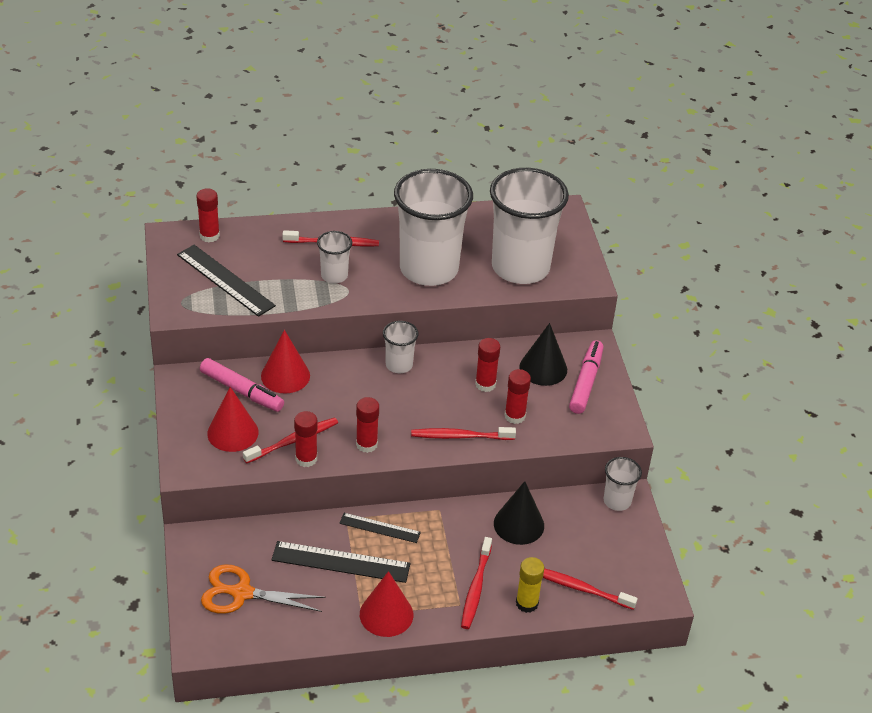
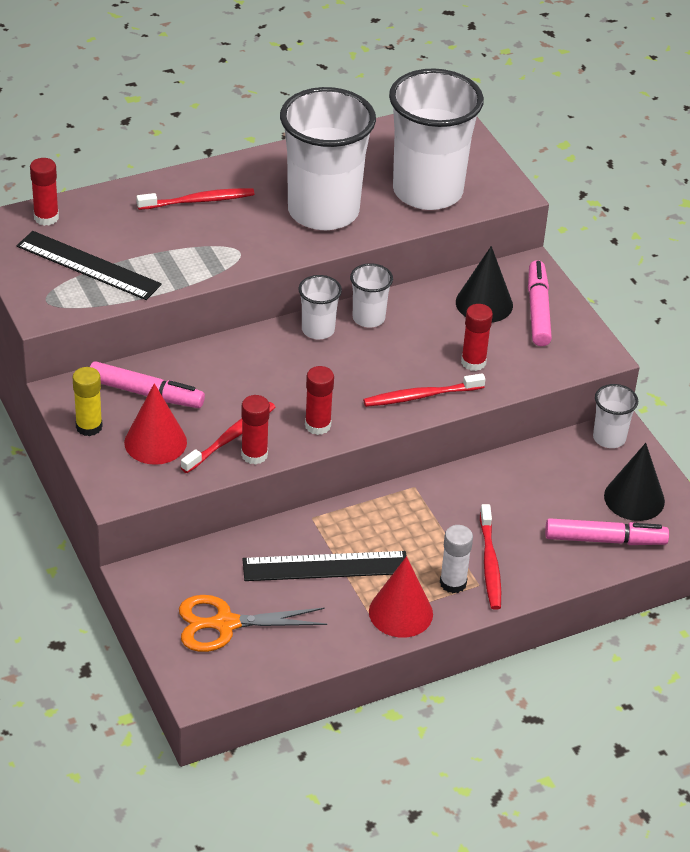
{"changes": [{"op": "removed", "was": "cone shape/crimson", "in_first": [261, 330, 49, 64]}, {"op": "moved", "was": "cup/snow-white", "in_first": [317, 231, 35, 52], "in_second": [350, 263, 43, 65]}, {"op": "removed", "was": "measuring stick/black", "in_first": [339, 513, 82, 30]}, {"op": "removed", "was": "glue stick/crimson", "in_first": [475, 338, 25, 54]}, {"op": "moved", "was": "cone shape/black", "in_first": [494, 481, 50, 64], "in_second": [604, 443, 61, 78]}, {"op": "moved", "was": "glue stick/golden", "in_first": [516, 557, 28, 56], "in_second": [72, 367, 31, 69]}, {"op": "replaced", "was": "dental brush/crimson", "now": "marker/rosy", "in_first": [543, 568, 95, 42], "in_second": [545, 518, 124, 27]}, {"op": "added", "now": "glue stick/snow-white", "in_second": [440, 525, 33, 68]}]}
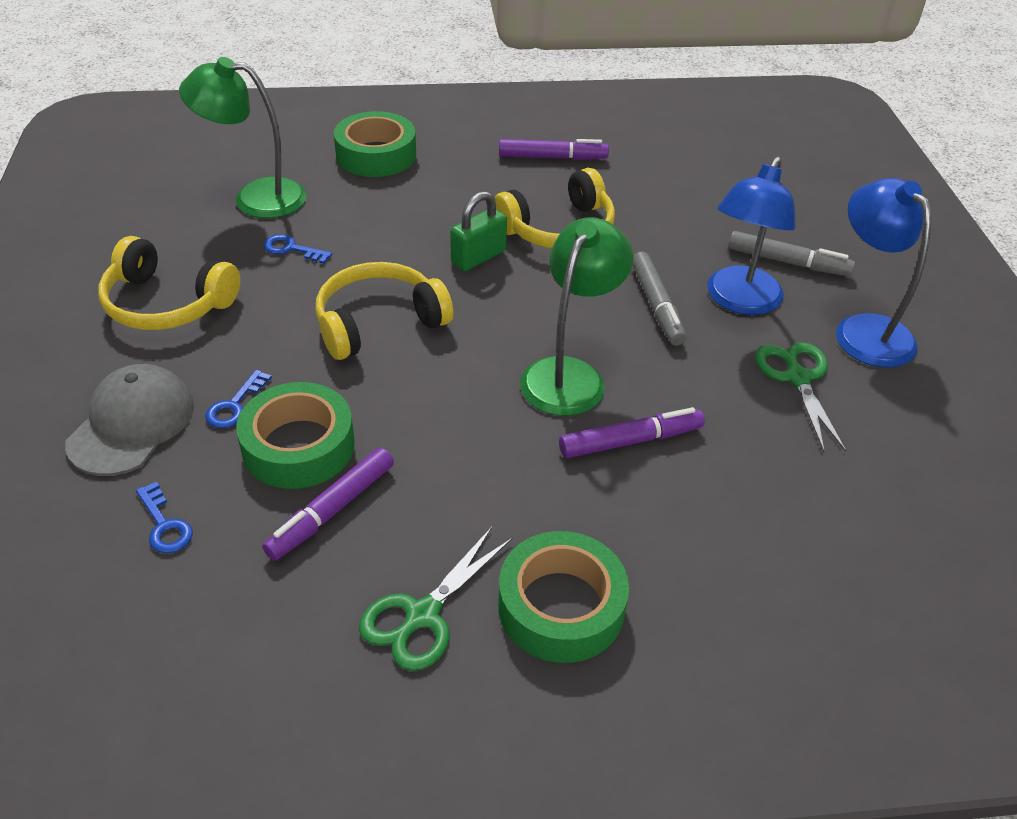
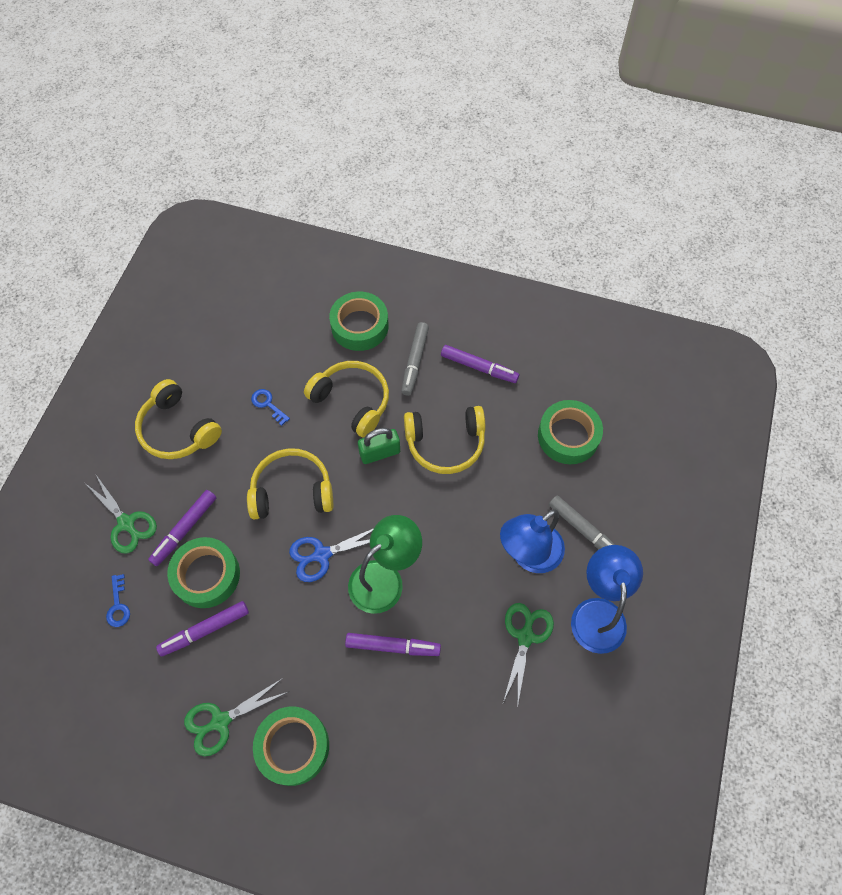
{"changes": [{"op": "replaced", "was": "peaked cap/grey", "now": "scissors/leaf-green", "in_first": [65, 364, 129, 112], "in_second": [85, 475, 72, 79]}, {"op": "removed", "was": "reading lamp/leaf-green", "in_first": [179, 57, 128, 161]}, {"op": "replaced", "was": "latchkey/royal blue", "now": "marker/royal purple", "in_first": [205, 370, 67, 58], "in_second": [148, 490, 68, 76]}, {"op": "moved", "was": "marker/grey", "in_first": [632, 252, 55, 94], "in_second": [401, 322, 28, 74]}, {"op": "added", "now": "scissors/royal blue", "in_second": [289, 528, 85, 54]}, {"op": "added", "now": "headphones/golden", "in_second": [304, 361, 85, 77]}, {"op": "added", "now": "roll of tape/leaf-green", "in_second": [538, 400, 65, 64]}]}
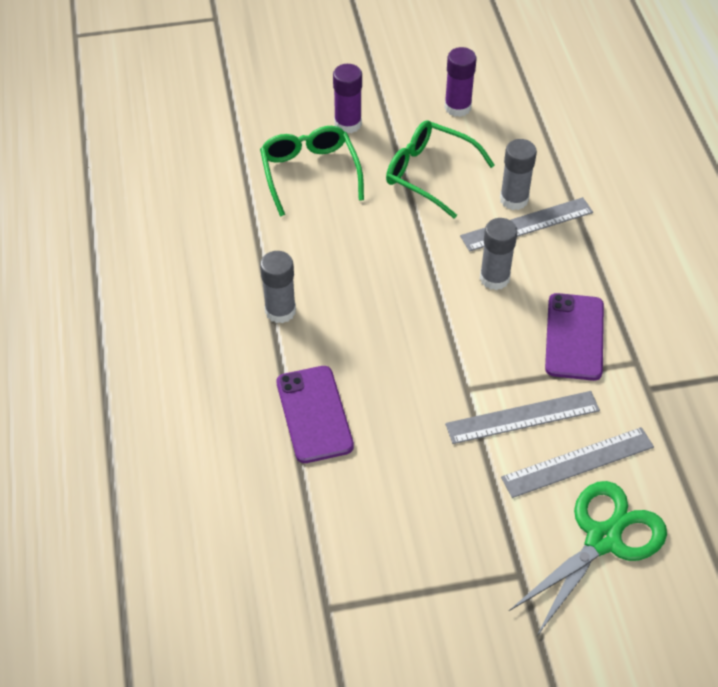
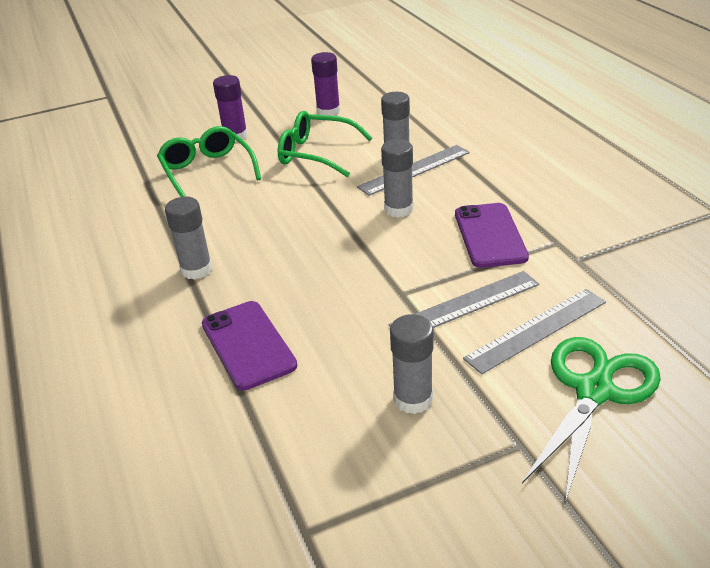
{"changes": [{"op": "added", "now": "glue stick/grey", "in_second": [390, 314, 44, 100]}]}
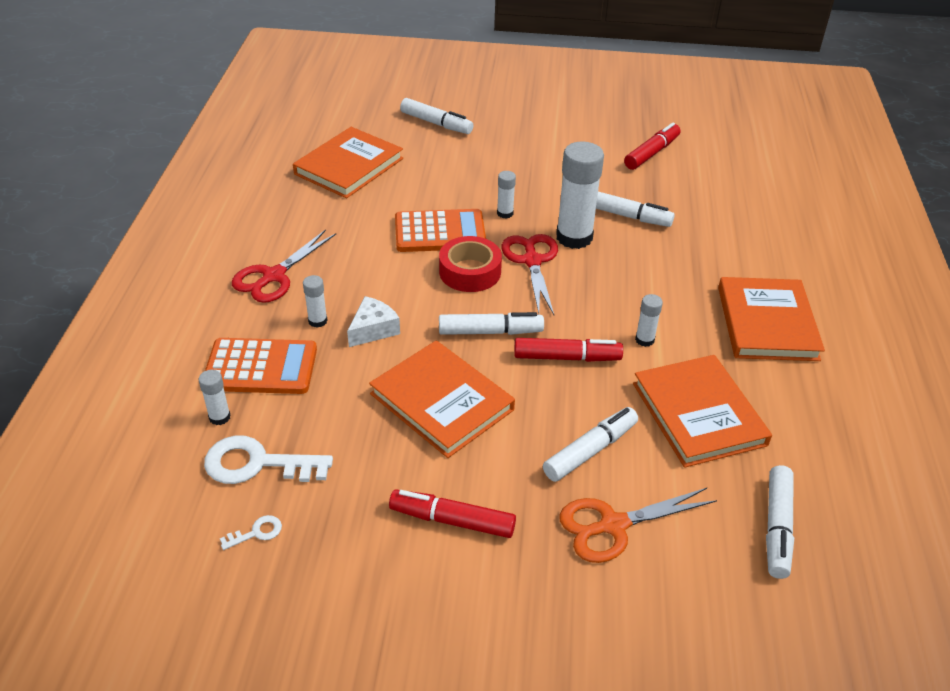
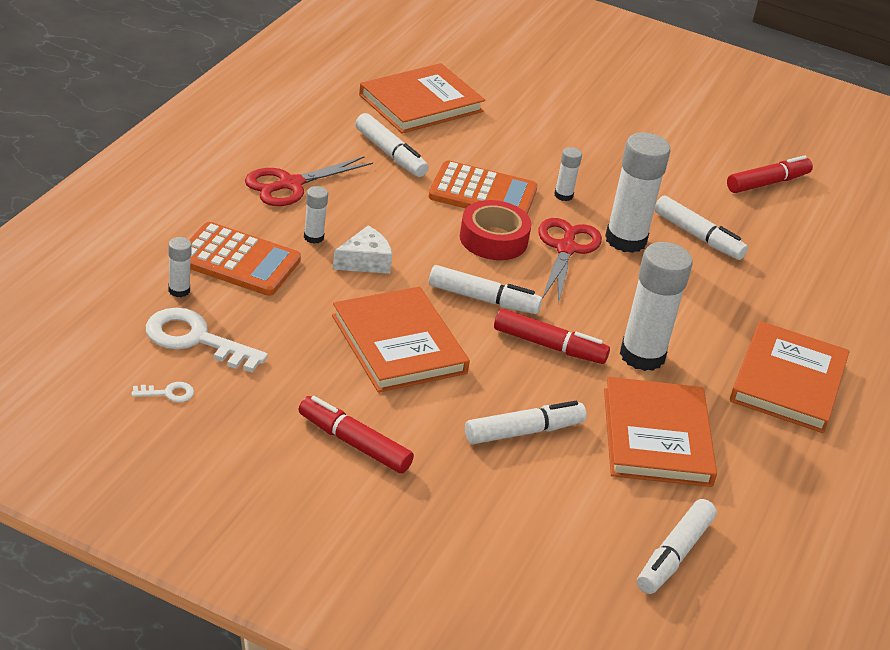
{"changes": [{"op": "moved", "was": "marker/snow-white", "in_first": [400, 98, 73, 36], "in_second": [355, 113, 74, 64]}, {"op": "removed", "was": "scissors/orange-coloured", "in_first": [559, 488, 158, 75]}, {"op": "resized", "was": "glue stick/snow-white", "in_first": [635, 294, 28, 53], "in_second": [620, 242, 73, 129], "ratio": 2.14}]}
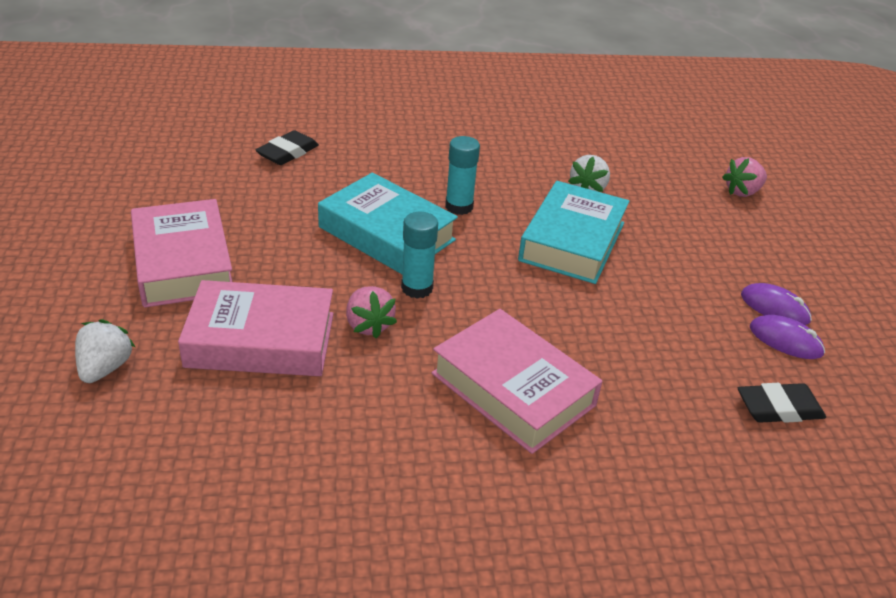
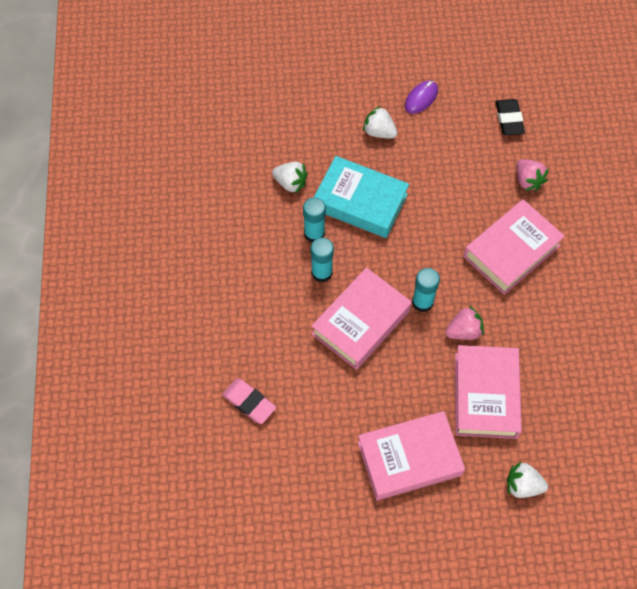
{"changes": [{"op": "recoloured", "was": "pencil eraser/black", "now": "pencil eraser/rosy", "in_first": [255, 130, 64, 35], "in_second": [222, 378, 54, 46]}, {"op": "recoloured", "was": "book/turquoise", "now": "book/rosy", "in_first": [318, 173, 140, 102], "in_second": [312, 267, 100, 103]}, {"op": "moved", "was": "strawberry/rosy", "in_first": [722, 157, 45, 40], "in_second": [516, 159, 33, 32]}, {"op": "removed", "was": "PC mouse/royal purple", "in_first": [750, 315, 75, 44]}, {"op": "added", "now": "glue stick/turquoise", "in_second": [303, 197, 23, 45]}, {"op": "added", "now": "strawberry/snow-white", "in_second": [363, 106, 34, 32]}]}
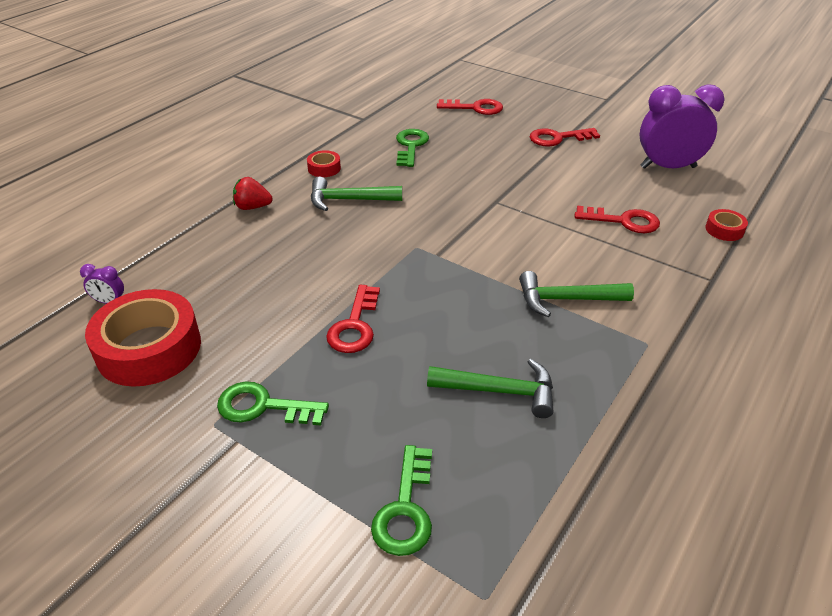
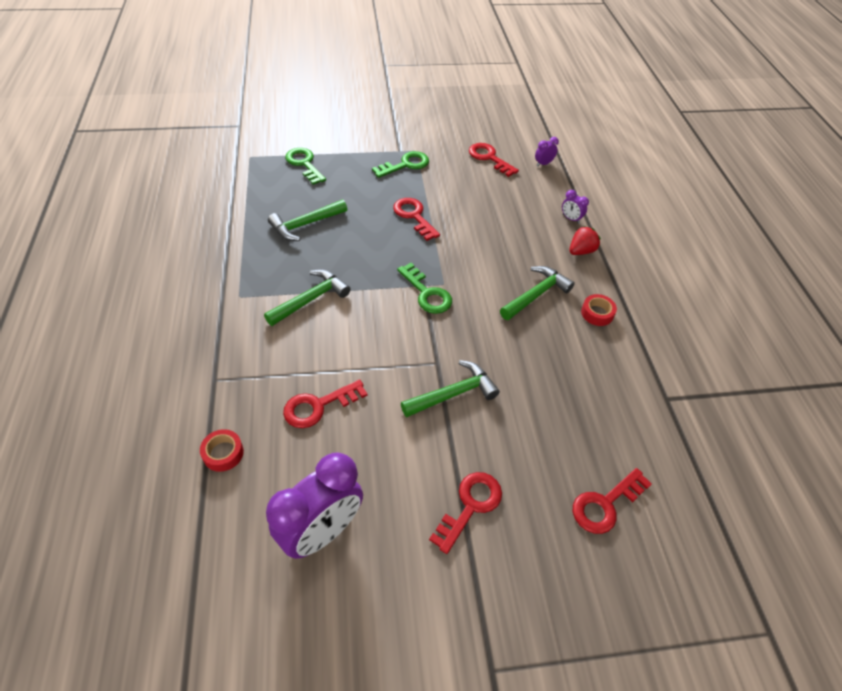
{"changes": [{"op": "replaced", "was": "roll of tape/crimson", "now": "latchkey/crimson", "in_first": [85, 289, 116, 98], "in_second": [469, 143, 50, 34]}, {"op": "moved", "was": "latchkey/leaf-green", "in_first": [396, 129, 33, 38], "in_second": [397, 263, 55, 51]}, {"op": "added", "now": "hammer/leaf-green", "in_second": [401, 360, 99, 57]}, {"op": "added", "now": "bedside clock/royal purple", "in_second": [562, 190, 27, 34]}]}
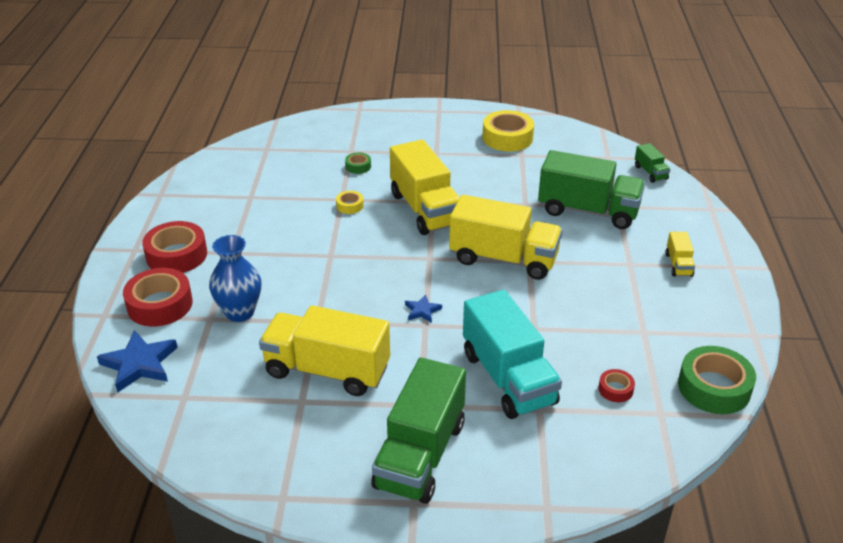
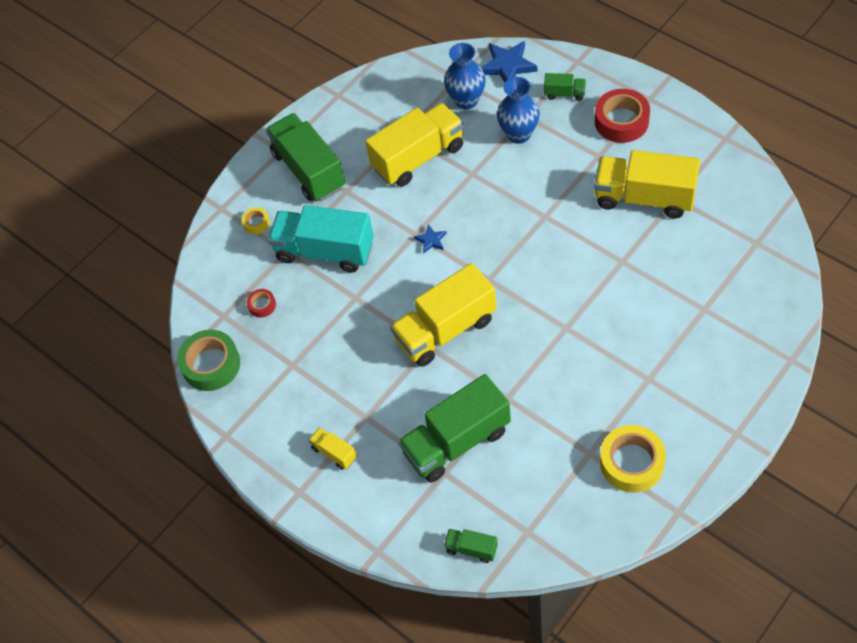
{"changes": [{"op": "replaced", "was": "roll of tape/crimson", "now": "lorry/leaf-green", "in_first": [123, 268, 70, 58], "in_second": [544, 73, 42, 28]}, {"op": "moved", "was": "roll of tape/golden", "in_first": [336, 191, 28, 23], "in_second": [242, 207, 28, 28]}, {"op": "removed", "was": "roll of tape/leaf-green", "in_first": [345, 152, 26, 22]}, {"op": "moved", "was": "lorry/golden", "in_first": [390, 140, 70, 95], "in_second": [594, 150, 106, 68]}, {"op": "added", "now": "vase/royal blue", "in_second": [444, 43, 42, 66]}]}
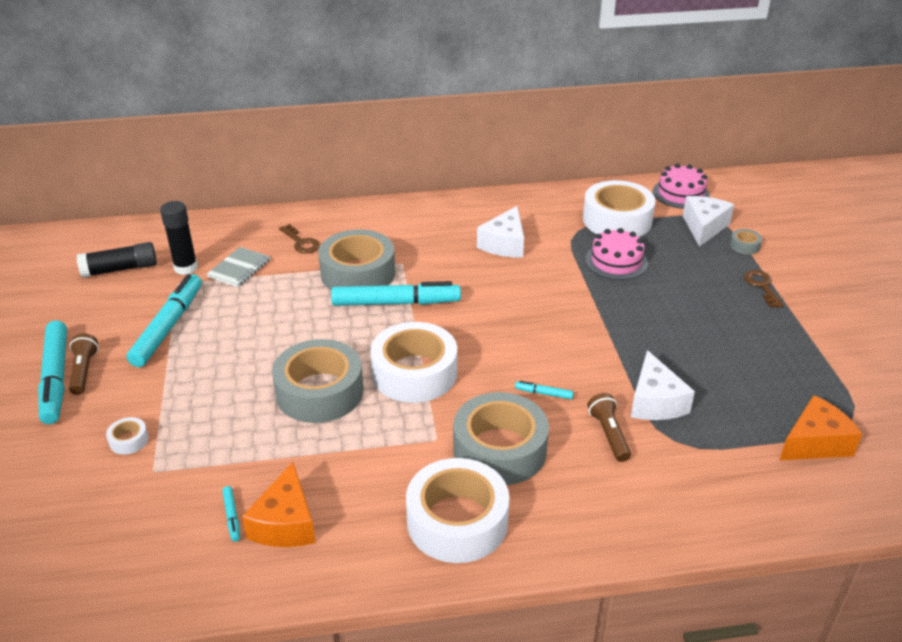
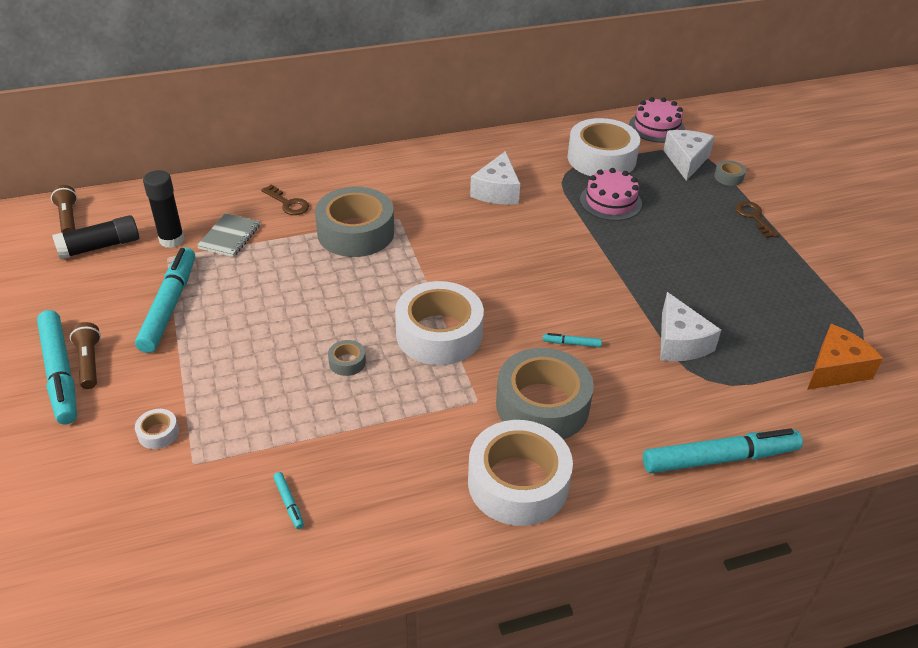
{"changes": [{"op": "removed", "was": "cheese/orange-coloured", "in_first": [242, 462, 74, 85]}, {"op": "resized", "was": "roll of tape/grey", "in_first": [272, 339, 91, 84], "in_second": [328, 340, 38, 36], "ratio": 0.41}, {"op": "moved", "was": "marker/turquoise", "in_first": [331, 281, 130, 25], "in_second": [643, 428, 160, 45]}, {"op": "moved", "was": "flashlight/russet", "in_first": [588, 393, 43, 69], "in_second": [51, 185, 26, 48]}]}
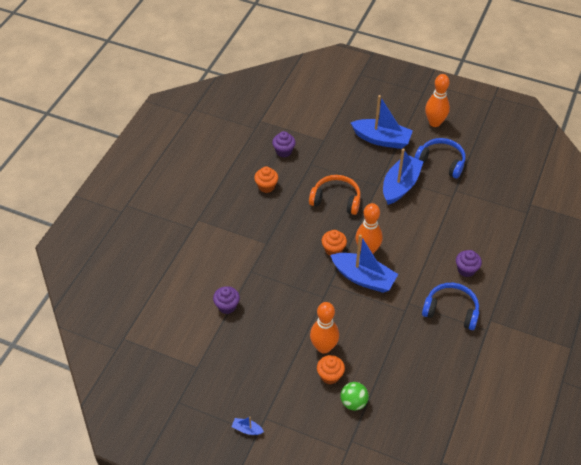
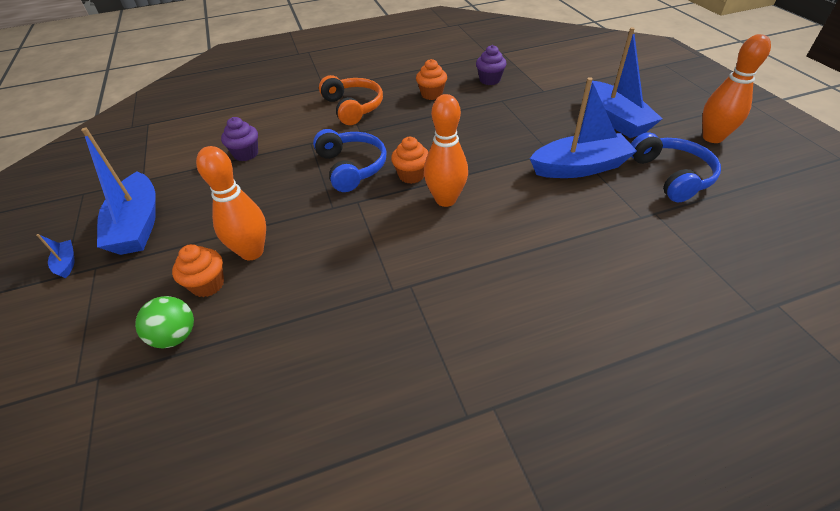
{"changes": [{"op": "moved", "was": "headphones/orange-coloured", "in_first": [309, 175, 52, 40], "in_second": [319, 75, 64, 50]}, {"op": "moved", "was": "sailboat/royal blue", "in_first": [330, 234, 68, 59], "in_second": [81, 128, 75, 127]}, {"op": "moved", "was": "headphones/royal blue", "in_first": [422, 283, 57, 47], "in_second": [313, 129, 74, 63]}, {"op": "removed", "was": "cupcake/royal purple", "in_first": [456, 250, 26, 27]}]}
